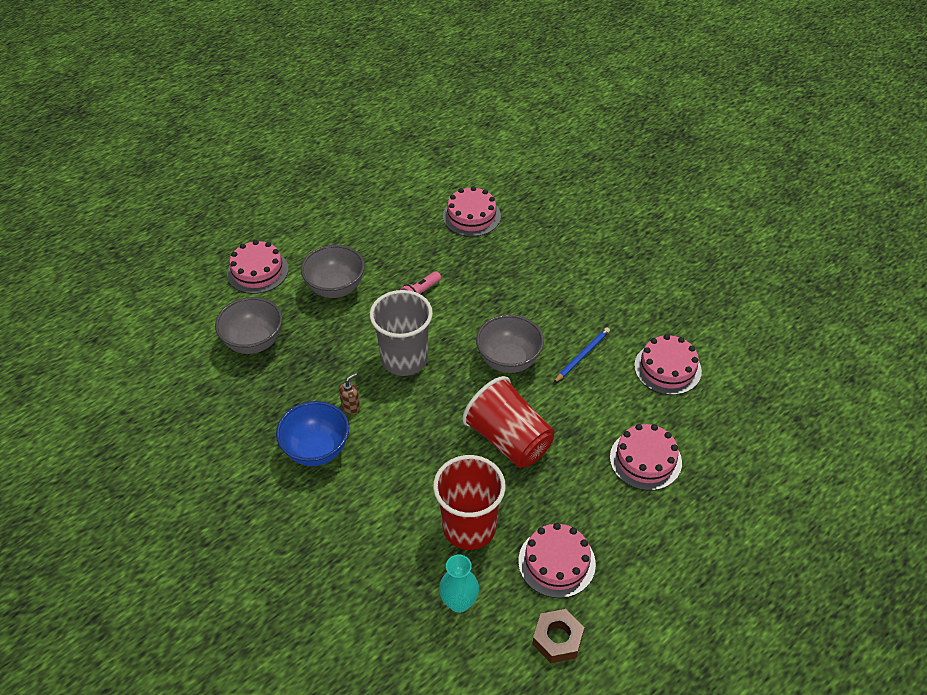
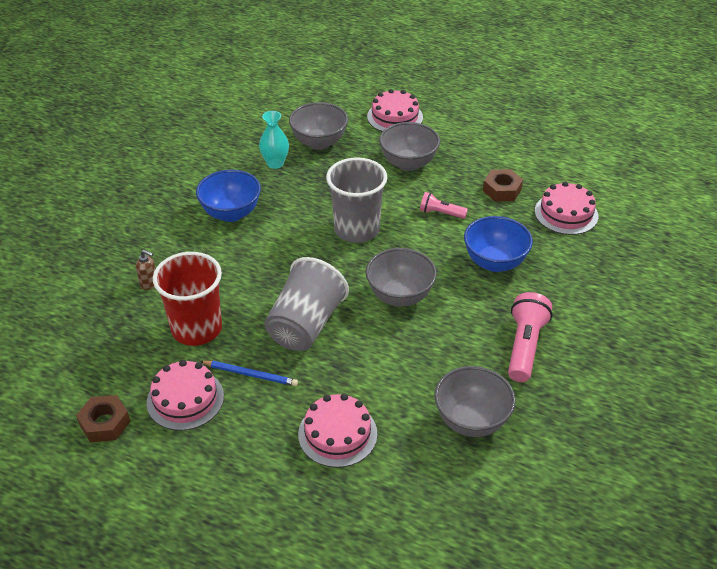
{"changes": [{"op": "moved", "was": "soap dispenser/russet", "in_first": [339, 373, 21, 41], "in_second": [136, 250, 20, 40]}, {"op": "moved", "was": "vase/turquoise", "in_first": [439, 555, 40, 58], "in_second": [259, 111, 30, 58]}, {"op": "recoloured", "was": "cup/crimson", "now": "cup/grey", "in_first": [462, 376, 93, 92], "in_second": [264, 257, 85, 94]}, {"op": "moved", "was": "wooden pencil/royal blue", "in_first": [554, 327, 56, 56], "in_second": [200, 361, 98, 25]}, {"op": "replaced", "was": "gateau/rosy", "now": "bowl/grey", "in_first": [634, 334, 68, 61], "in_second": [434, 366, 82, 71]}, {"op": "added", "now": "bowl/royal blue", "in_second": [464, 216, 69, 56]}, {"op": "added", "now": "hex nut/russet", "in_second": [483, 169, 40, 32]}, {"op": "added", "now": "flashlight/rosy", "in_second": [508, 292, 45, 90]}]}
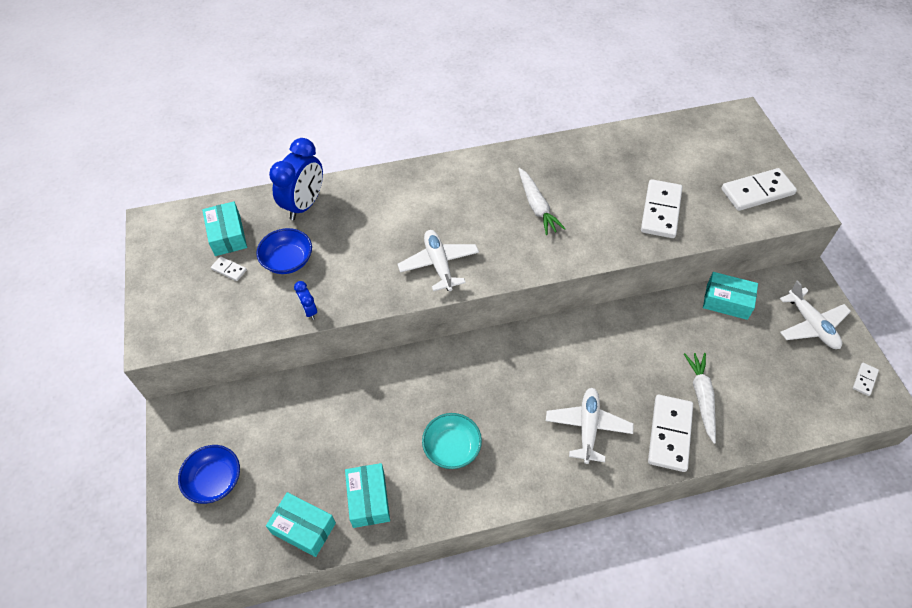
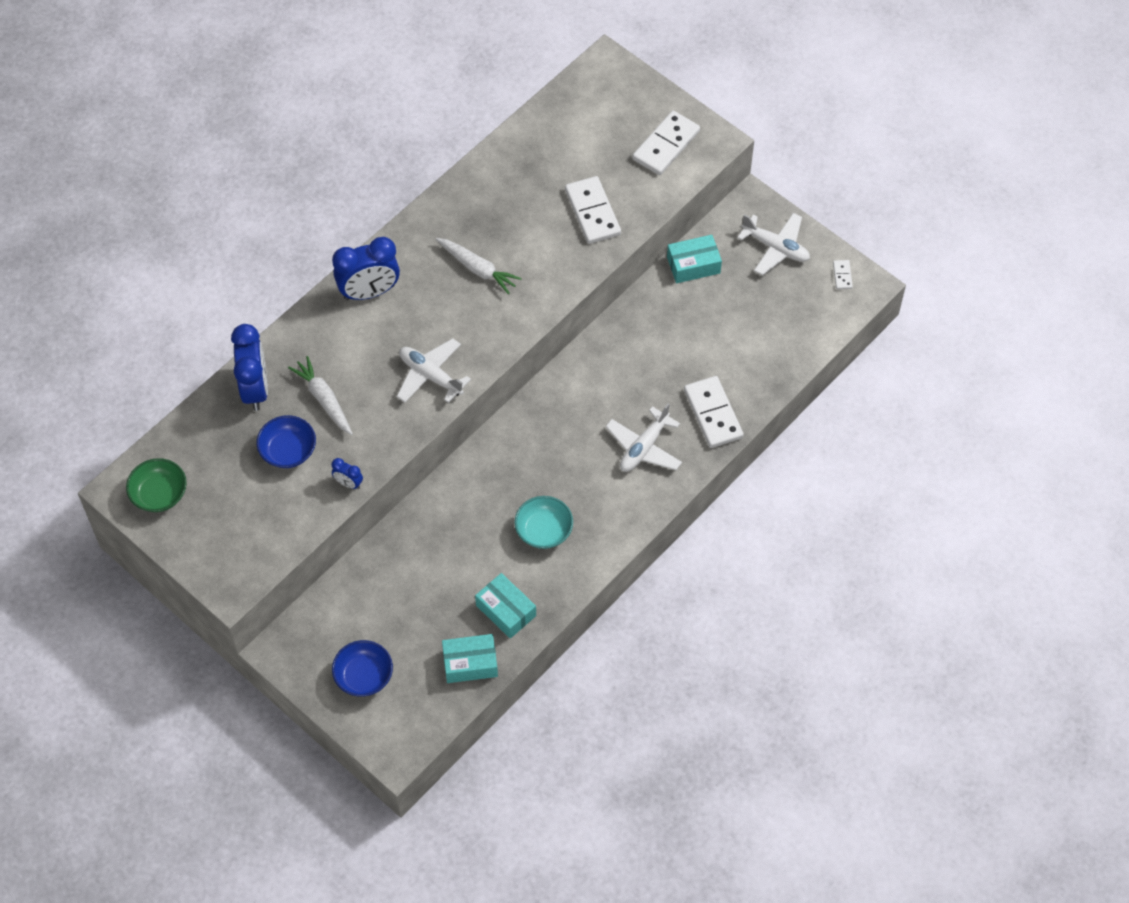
{"changes": [{"op": "removed", "was": "parcel/turquoise", "in_first": [202, 201, 45, 55]}, {"op": "removed", "was": "domino tile/snow-white", "in_first": [211, 256, 36, 25]}, {"op": "turned", "was": "toy plane/snow-white", "in_first": [546, 388, 88, 76], "in_second": [606, 403, 76, 69], "clockwise": -120}, {"op": "moved", "was": "carrot/snow-white", "in_first": [684, 353, 32, 91], "in_second": [288, 356, 65, 79]}, {"op": "added", "now": "bowl/leaf-green", "in_second": [126, 458, 61, 54]}, {"op": "added", "now": "bedside clock/royal blue", "in_second": [332, 237, 68, 63]}]}
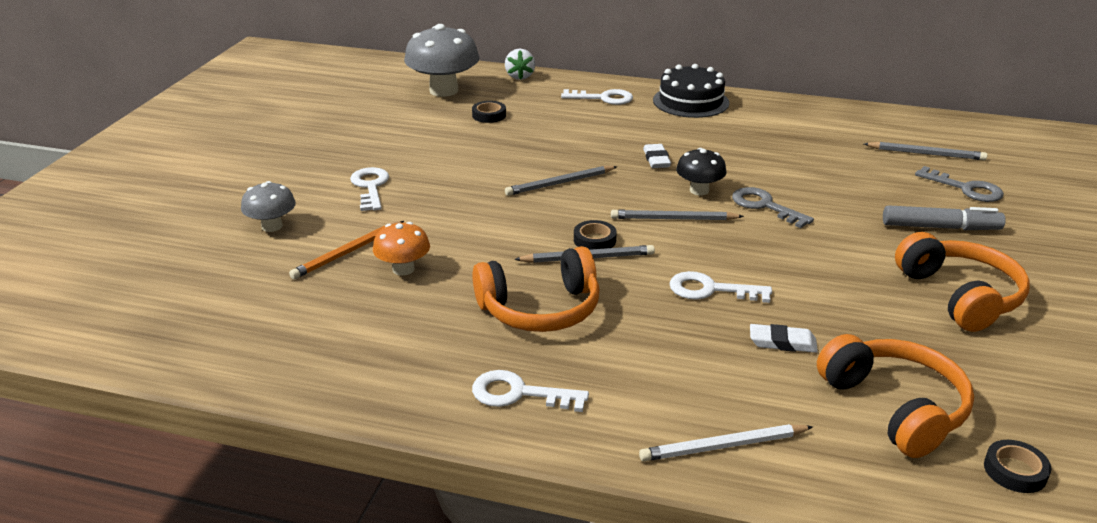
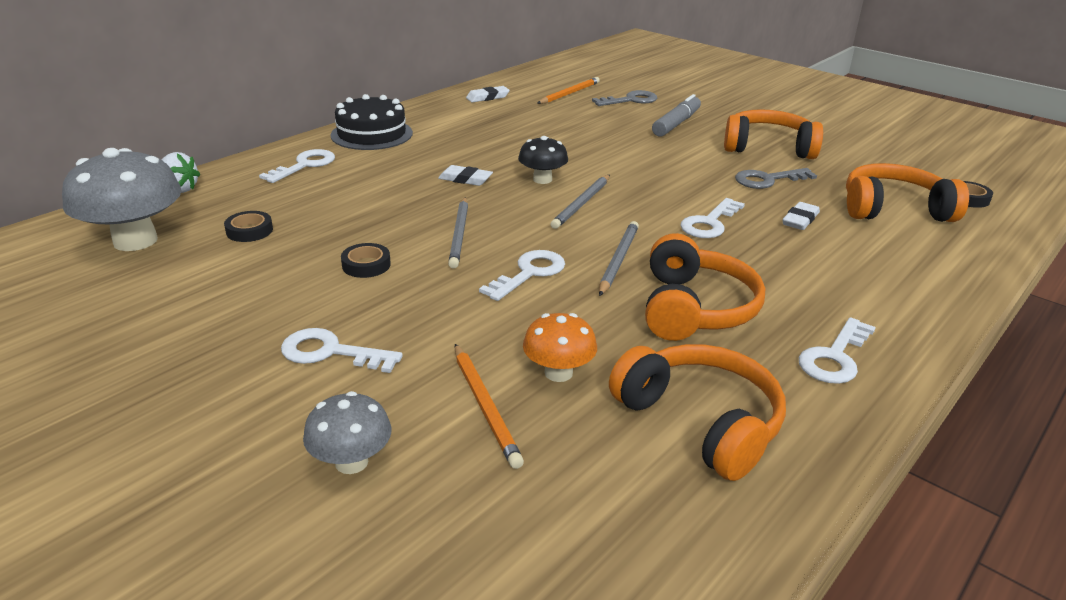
{"changes": [{"op": "moved", "was": "roll of tape/black", "in_first": [574, 220, 43, 30], "in_second": [341, 243, 50, 35]}, {"op": "removed", "was": "wooden pencil/snow-white", "in_first": [639, 424, 174, 37]}, {"op": "moved", "was": "latchkey/grey", "in_first": [732, 187, 82, 41], "in_second": [735, 168, 82, 21]}, {"op": "recoloured", "was": "wooden pencil/grey", "now": "wooden pencil/orange-coloured", "in_first": [864, 142, 123, 18], "in_second": [537, 77, 63, 27]}, {"op": "added", "now": "pencil eraser/snow-white", "in_second": [466, 86, 44, 16]}, {"op": "added", "now": "latchkey/snow-white", "in_second": [479, 250, 86, 51]}, {"op": "added", "now": "headphones/orange-coloured", "in_second": [609, 344, 177, 137]}]}
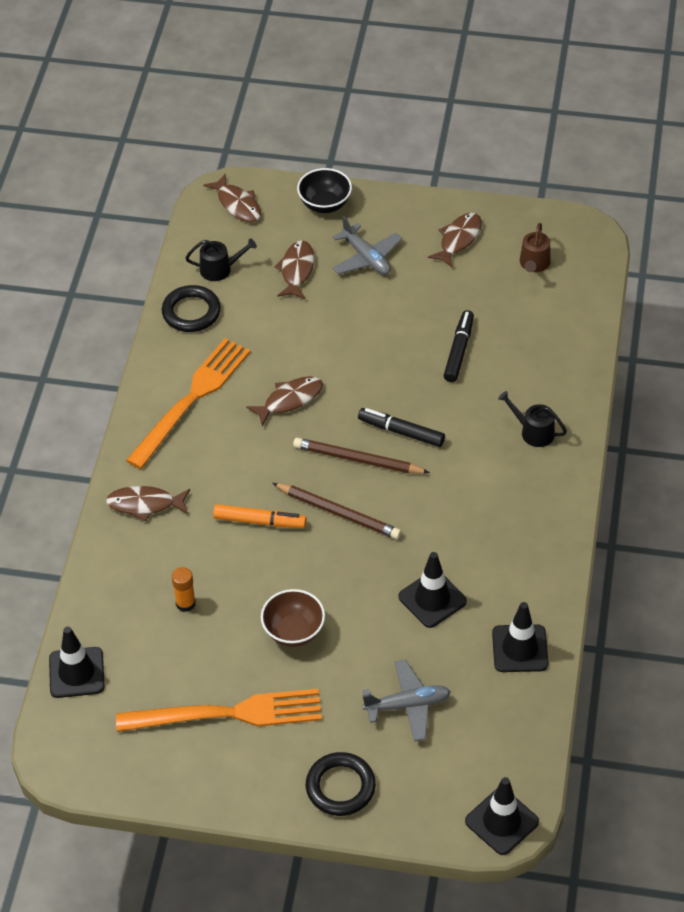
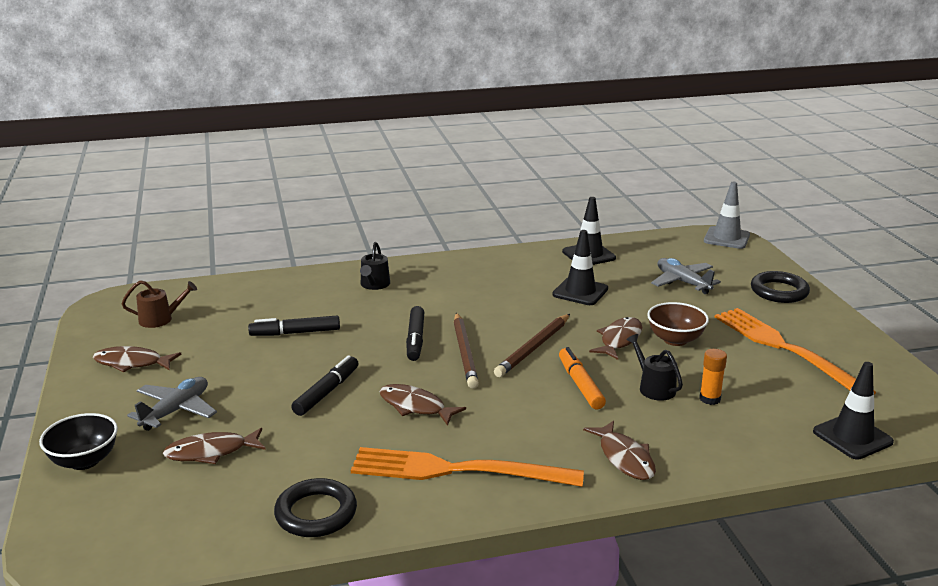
{"changes": [{"op": "moved", "was": "watering can/black", "in_first": [186, 238, 71, 43], "in_second": [626, 334, 57, 67]}, {"op": "moved", "was": "toy fish/russet", "in_first": [203, 173, 58, 49], "in_second": [589, 317, 53, 43]}, {"op": "turned", "was": "wooden pencil/russet", "in_first": [272, 483, 129, 56], "in_second": [494, 314, 76, 63], "clockwise": -150}, {"op": "recoloured", "was": "traffic cone/black", "now": "traffic cone/grey", "in_first": [465, 777, 74, 78], "in_second": [704, 182, 46, 67]}, {"op": "added", "now": "marker/black", "in_second": [291, 355, 68, 61]}]}
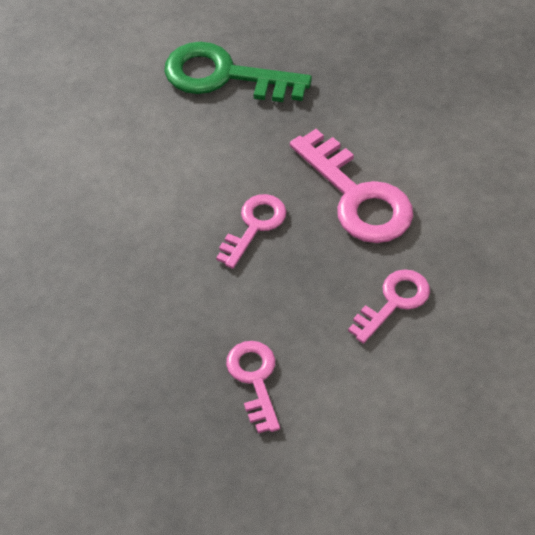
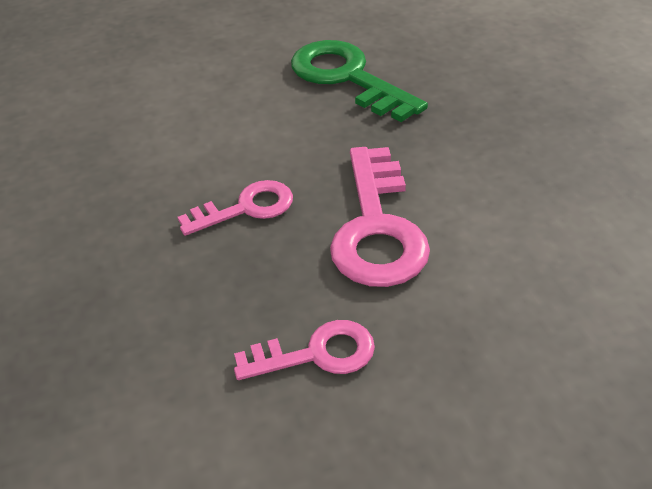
{"changes": [{"op": "removed", "was": "latchkey/rosy", "in_first": [226, 341, 54, 92]}]}
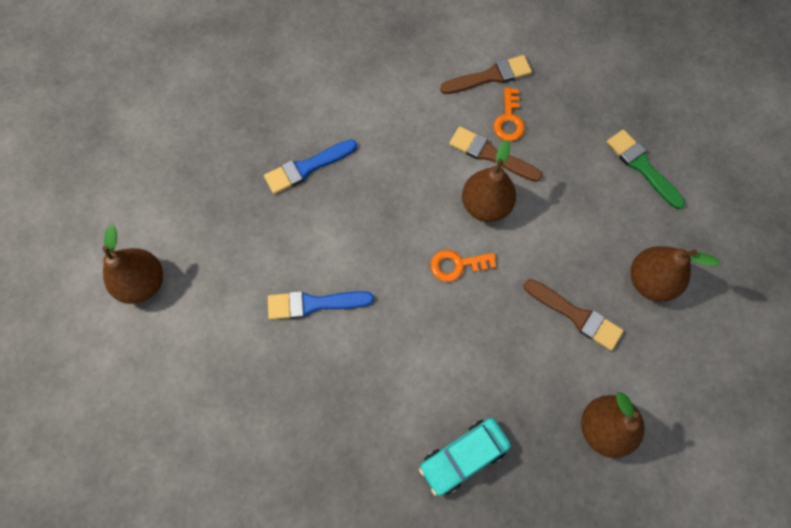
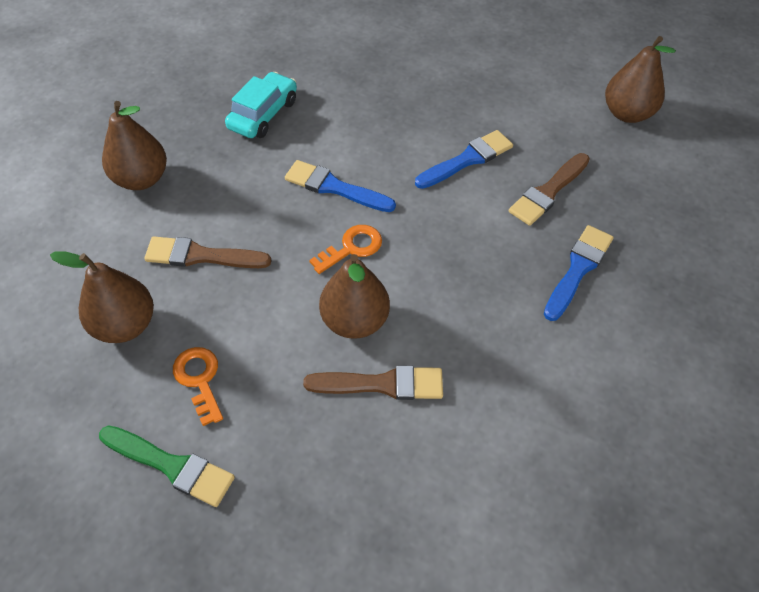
{"changes": [{"op": "moved", "was": "brush/russet", "in_first": [440, 55, 92, 39], "in_second": [509, 153, 81, 73]}, {"op": "moved", "was": "latchkey/orange-coloured", "in_first": [493, 87, 32, 54], "in_second": [173, 347, 50, 79]}, {"op": "added", "now": "brush/royal blue", "in_second": [285, 160, 111, 52]}]}
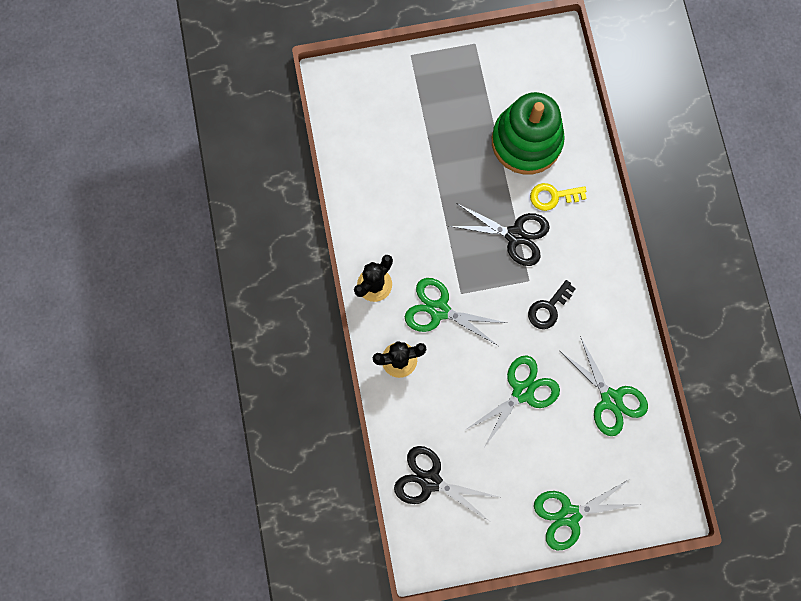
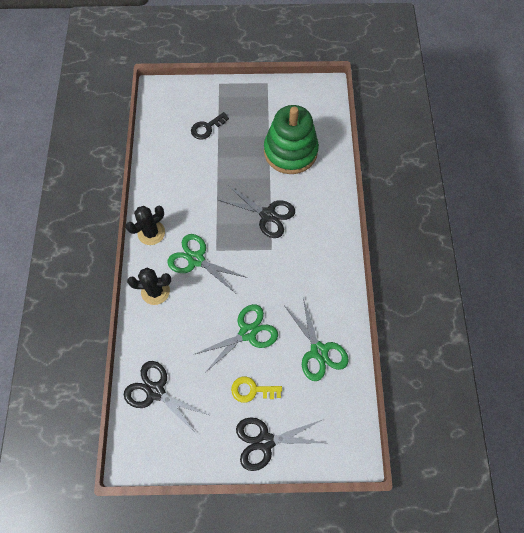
{"changes": [{"op": "moved", "was": "latchkey/black", "in_first": [528, 280, 48, 49], "in_second": [191, 112, 38, 28]}, {"op": "moved", "was": "latchkey/golden", "in_first": [530, 183, 57, 28], "in_second": [231, 376, 51, 27]}, {"op": "recoloured", "was": "scissors/leaf-green", "now": "scissors/black", "in_first": [534, 479, 106, 71], "in_second": [236, 417, 89, 54]}]}
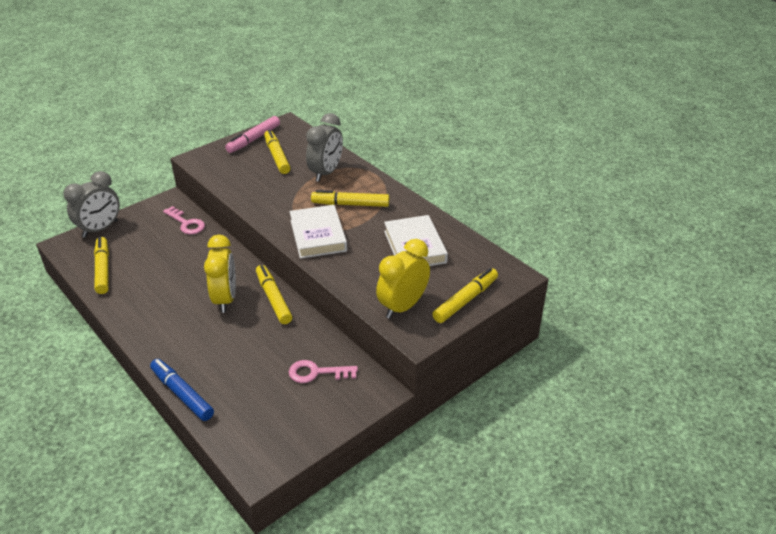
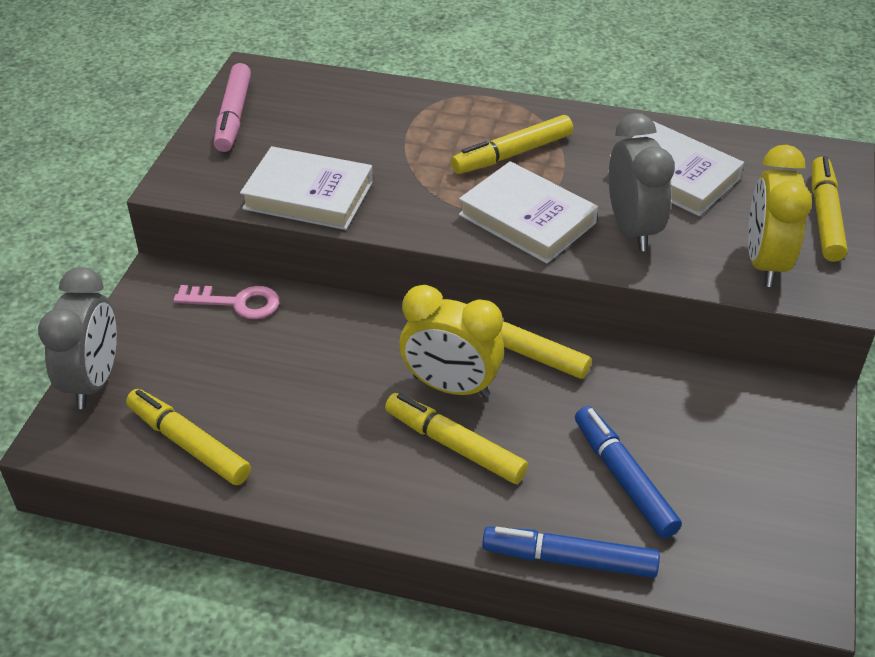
{"changes": [{"op": "turned", "was": "bedside clock/golden", "in_first": [204, 235, 32, 78], "in_second": [400, 285, 104, 113], "clockwise": 150}, {"op": "moved", "was": "marker/golden", "in_first": [264, 129, 26, 45], "in_second": [385, 393, 143, 91]}, {"op": "removed", "was": "latchkey/rosy", "in_first": [289, 360, 69, 23]}, {"op": "moved", "was": "bedside clock/grey", "in_first": [306, 113, 37, 69], "in_second": [609, 113, 66, 138]}, {"op": "added", "now": "book/snow-white", "in_second": [240, 146, 133, 84]}, {"op": "added", "now": "marker/royal blue", "in_second": [575, 406, 107, 133]}]}
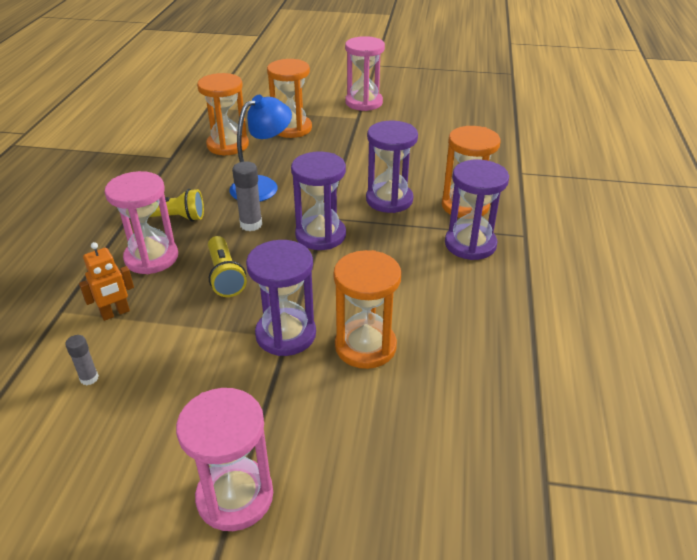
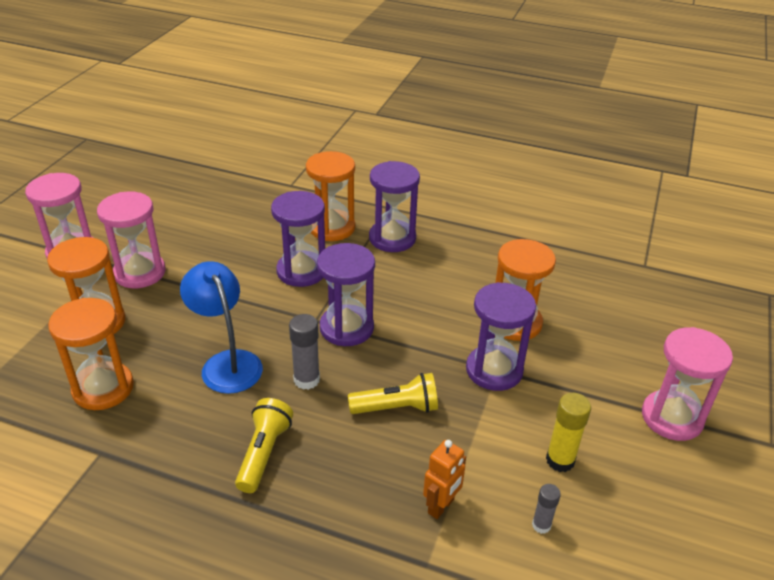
{"changes": [{"op": "turned", "was": "robot figure/orange-coloured", "in_first": [79, 242, 55, 79], "in_second": [423, 440, 43, 79], "clockwise": 60}, {"op": "moved", "was": "sandglass/rosy", "in_first": [105, 171, 73, 103], "in_second": [97, 192, 69, 96]}, {"op": "added", "now": "glue stick/golden", "in_second": [546, 393, 45, 79]}]}
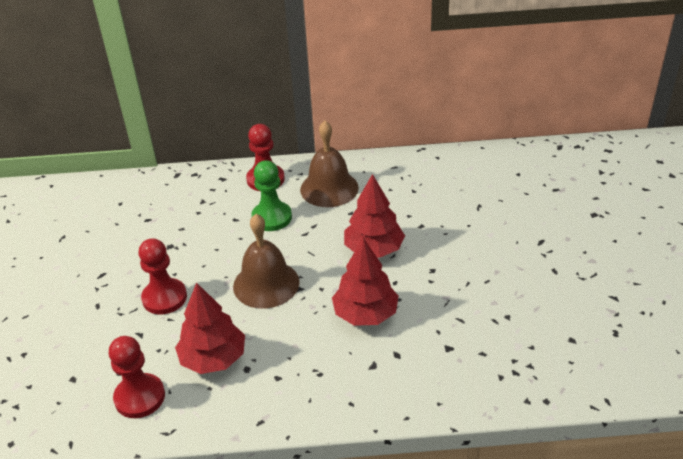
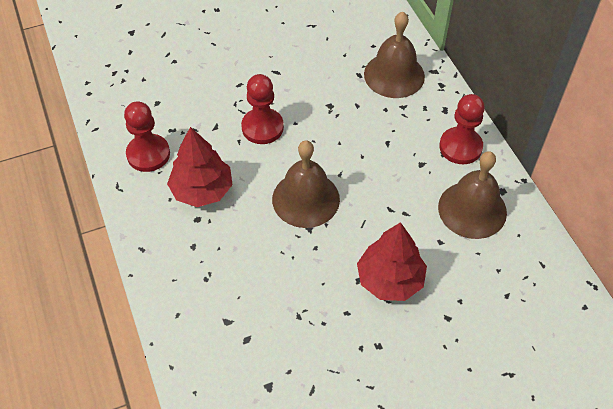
{"changes": [{"op": "removed", "was": "chess pawn/leaf-green", "in_first": [251, 160, 41, 71]}, {"op": "removed", "was": "fir tree/crimson", "in_first": [332, 238, 67, 88]}, {"op": "added", "now": "bell/russet", "in_second": [364, 12, 61, 86]}]}
